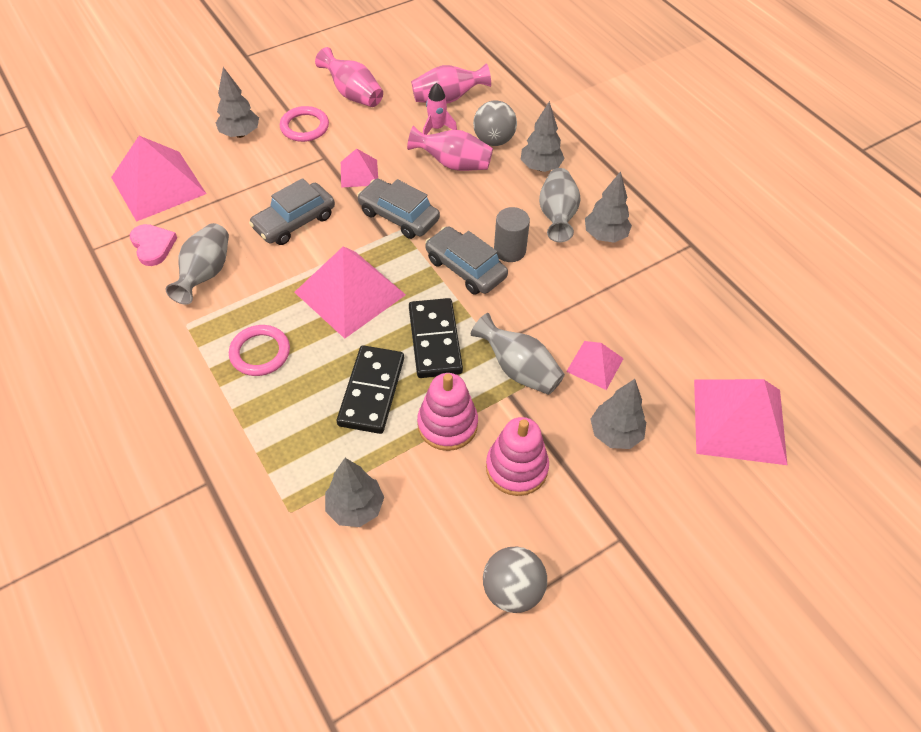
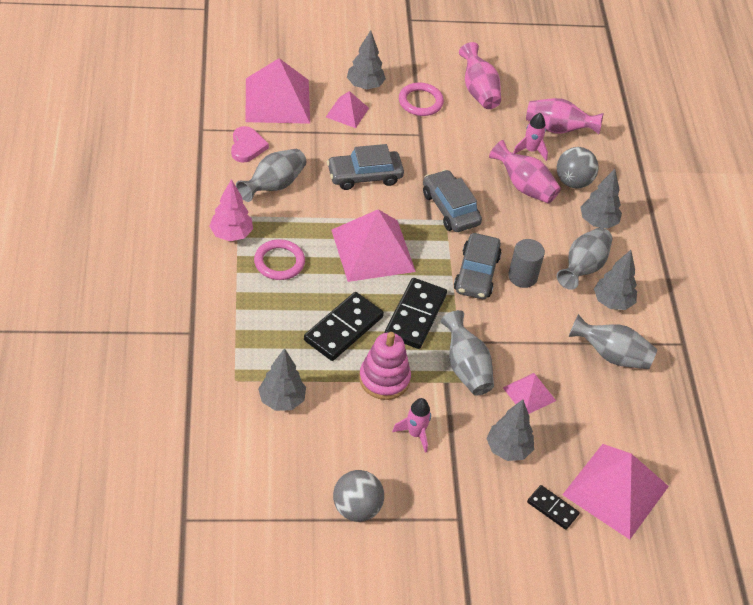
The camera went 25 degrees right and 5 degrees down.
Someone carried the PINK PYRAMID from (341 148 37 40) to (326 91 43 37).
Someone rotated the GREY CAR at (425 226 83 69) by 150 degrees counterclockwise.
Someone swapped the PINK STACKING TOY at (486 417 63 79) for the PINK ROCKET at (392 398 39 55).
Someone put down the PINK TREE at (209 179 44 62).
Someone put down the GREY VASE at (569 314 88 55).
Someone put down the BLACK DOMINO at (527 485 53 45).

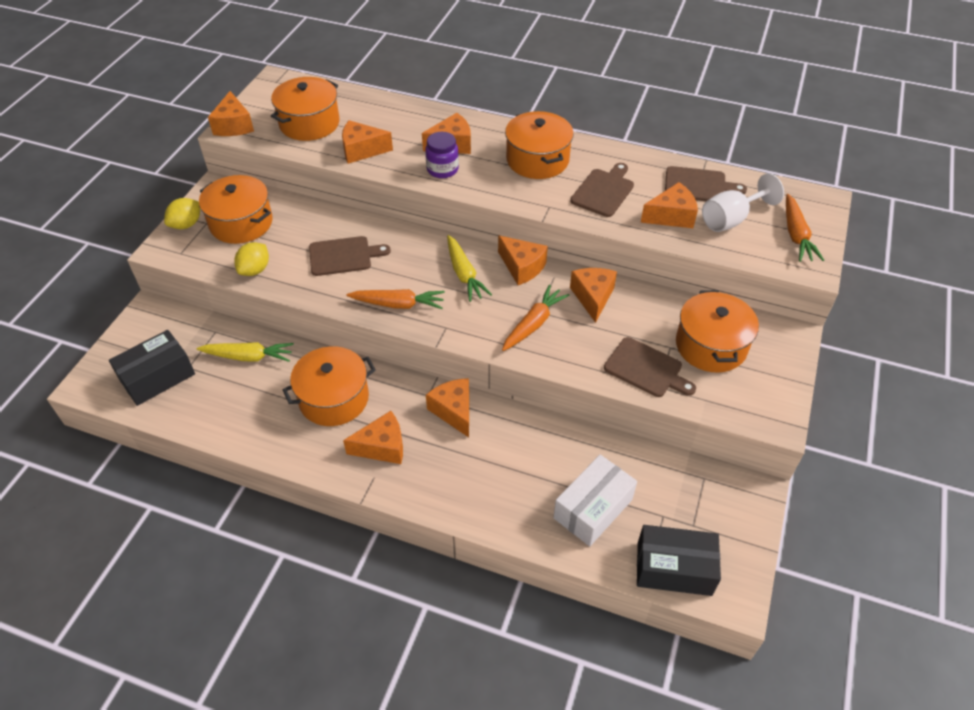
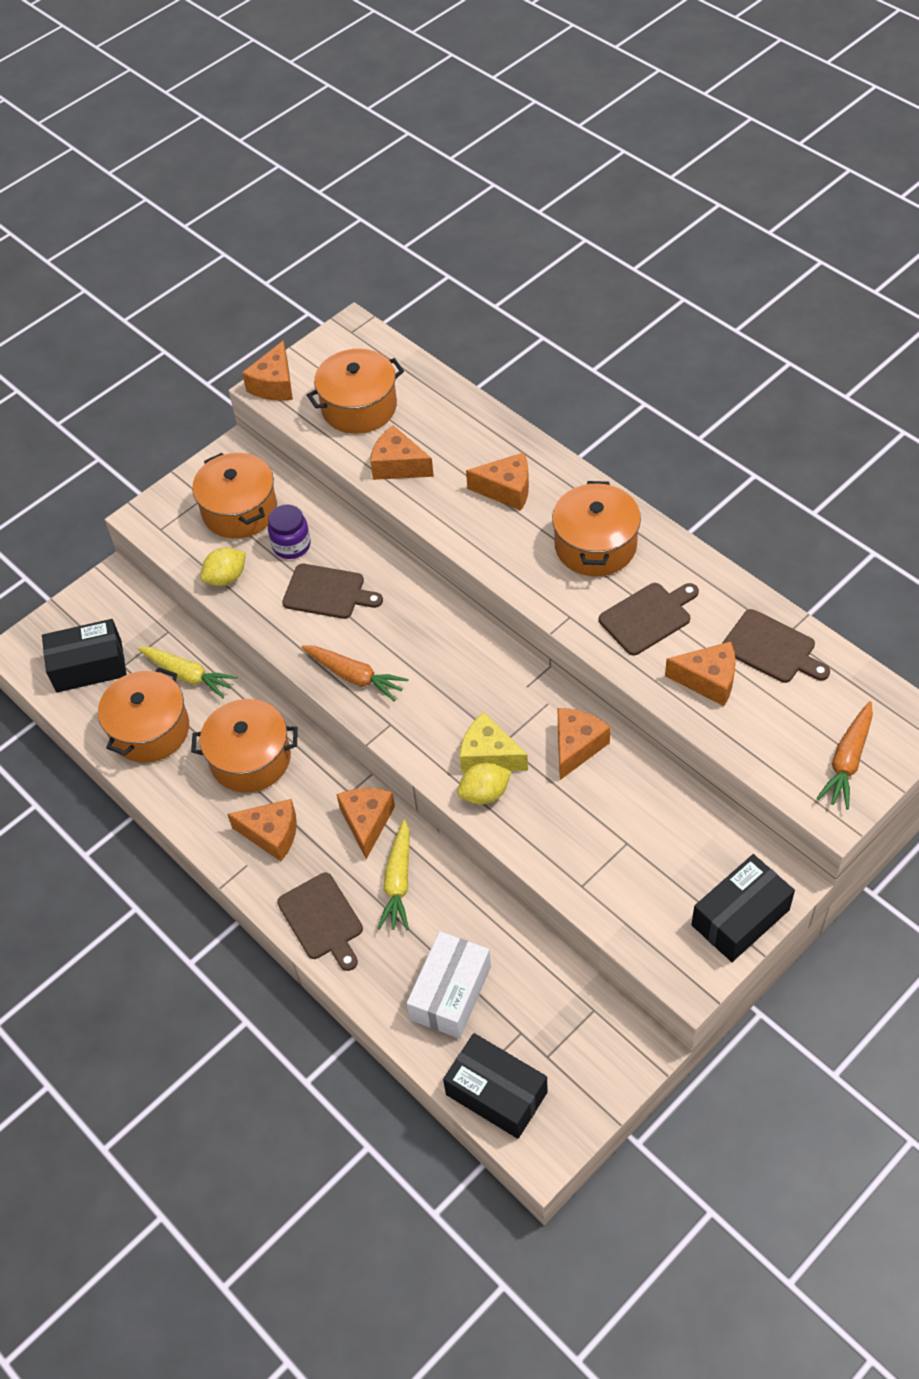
The camera went 30 degrees right and 5 degrees up.
Someone carried the PURPLE JAR from (425 132 34 46) to (268 505 43 54).
Someone took away the WHITE GOBLET at (702 173 82 59).
Someone carried the YELLOW LEMON from (164 198 36 31) to (457 763 54 42).
Someone carried the YELLOW CARROT from (447 235 45 67) to (377 819 33 111).
Someone took away the ORANGE CHEESE at (498 236 50 49).
Someone swapped the ORANGE CARROT at (502 285 67 66) for the YELLOW CHEESE at (460 712 68 60).
Someone carried the ORANGE POT from (676 290 83 83) to (98 667 91 96).
Someone carried the BROWN CUTTING BOARD from (604 337 92 60) to (277 873 86 98).
Someone rotated the WHITE BOX at (553 455 84 91) by 45 degrees counterclockwise.
Someone put down the BLACK BOX at (691 854 104 108).

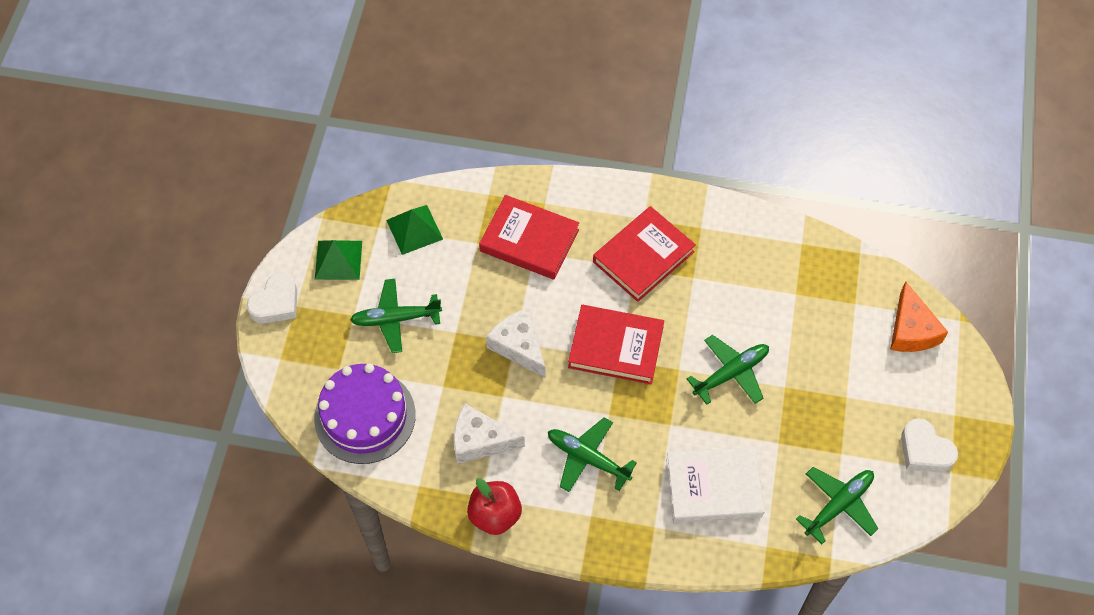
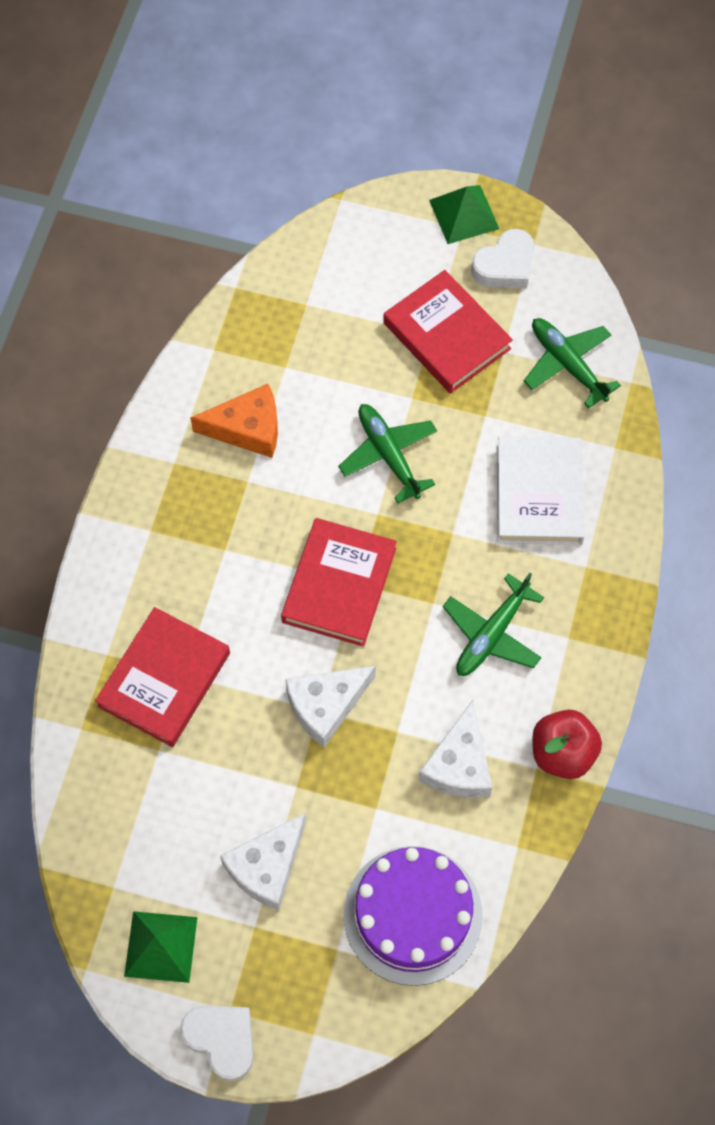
The camera went 85 degrees left and 5 degrees up.
Someone carried the GREEN PYRAMID from (386 205 57 50) to (429 185 70 59).
Someone carried the RED BOOK from (593 206 103 96) to (383 270 130 124).
Someone swapped the GREEN PLANE at (350 279 92 74) for the WHITE CHEESE at (220 813 86 97).
Someone carried the ORANGE CHEESE from (890 282 58 70) to (190 384 88 74).

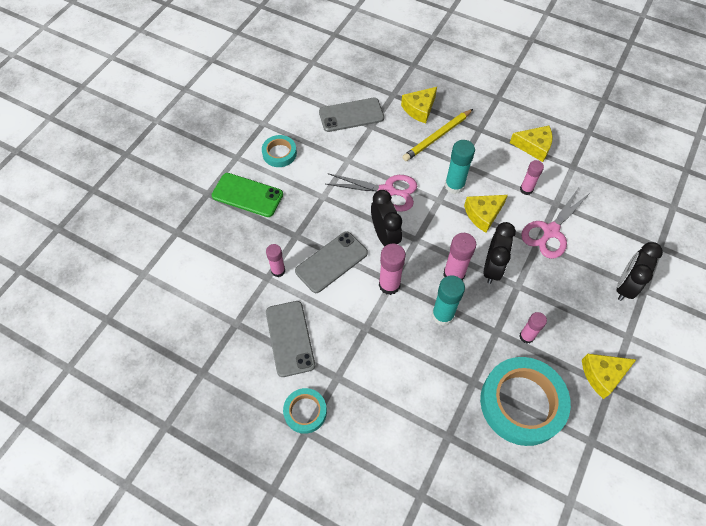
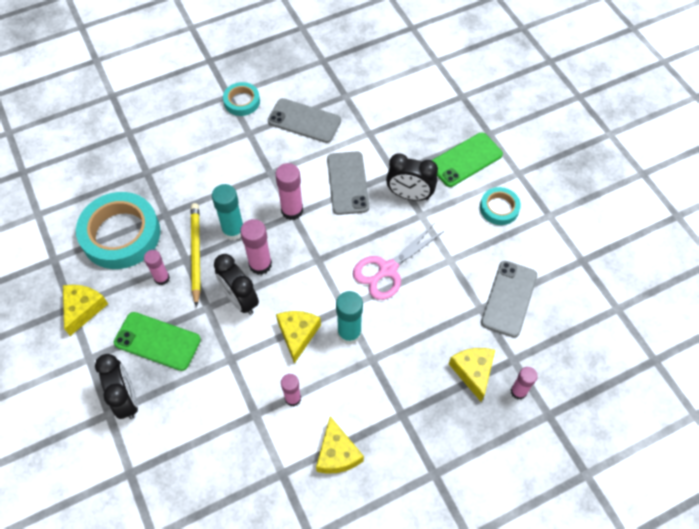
The camera went 125 degrees right and 0 degrees up.
Someone carried the YELLOW PENCIL from (402 109 71 52) to (191 203 10 104).
Someone rotated the YELLOW CHEESE at (510 126 43 36) by 60 degrees counterclockwise.
Someone took away the PINK SCISSORS at (521 188 70 71).
Someone carried the BLACK CLOCK from (371 190 31 56) to (386 153 52 48).
Someone carried the PINK GLUE STICK from (266 244 19 33) to (511 367 27 32).
Someone put down the GREEN PHONE at (114 312 87 59).

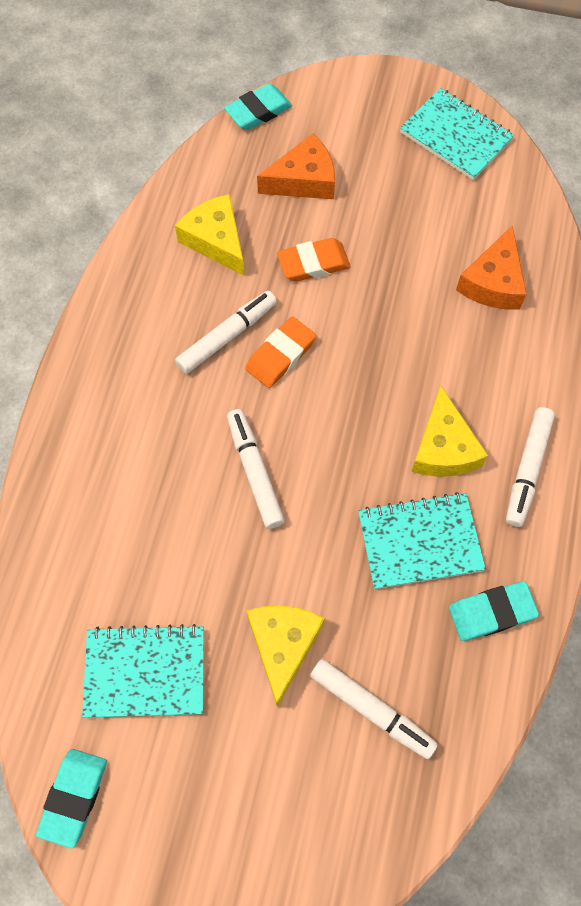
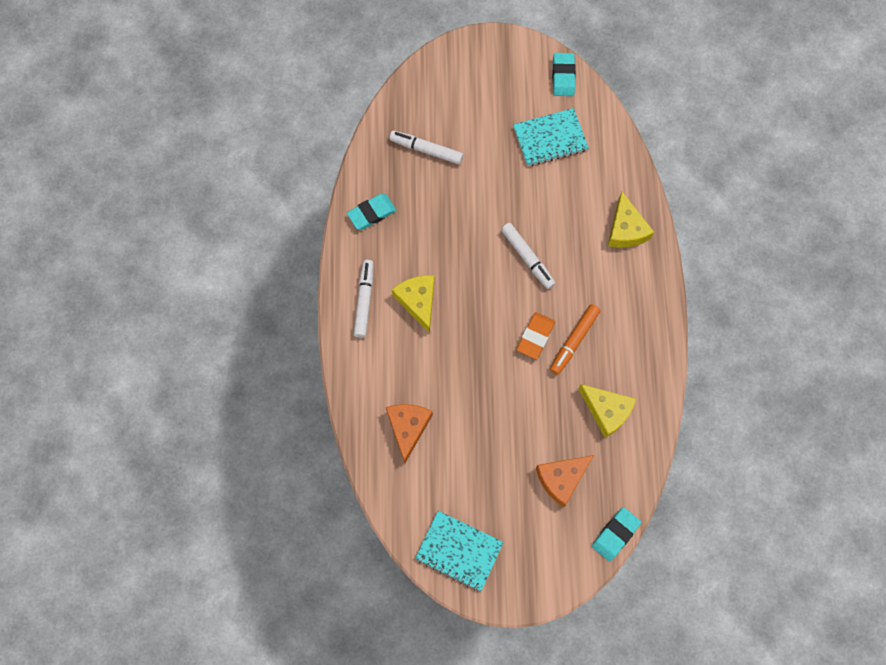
The camera went 165 degrees right and 5 degrees up.
Someone took away the ORANGE ERASER at (277 238 74 44).
Someone repainted the WHITE MARKER at (175 291 102 83), which became the ORANGE MARKER at (550 304 50 71).
Someone took away the TURQUOISE NOTEBOOK at (358 492 128 97).
Someone carried the YELLOW CHEESE from (246 605 79 102) to (608 192 46 56).

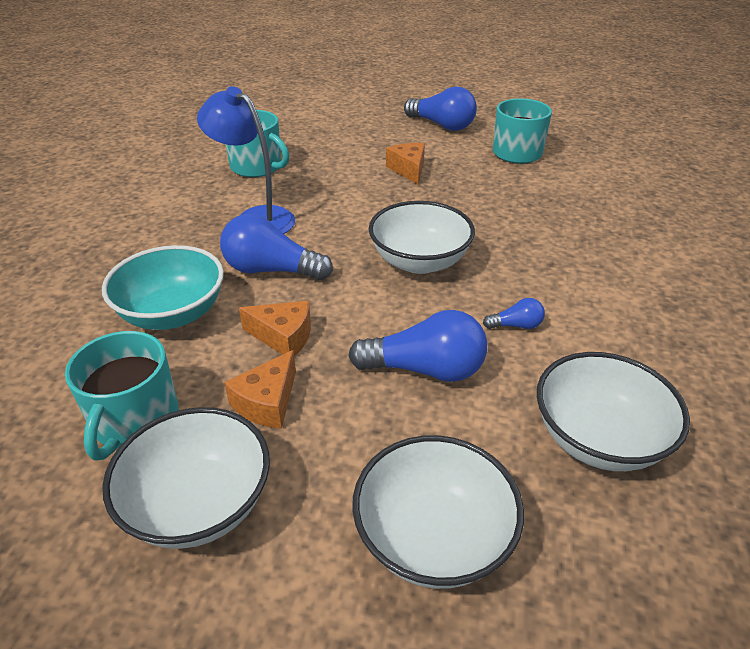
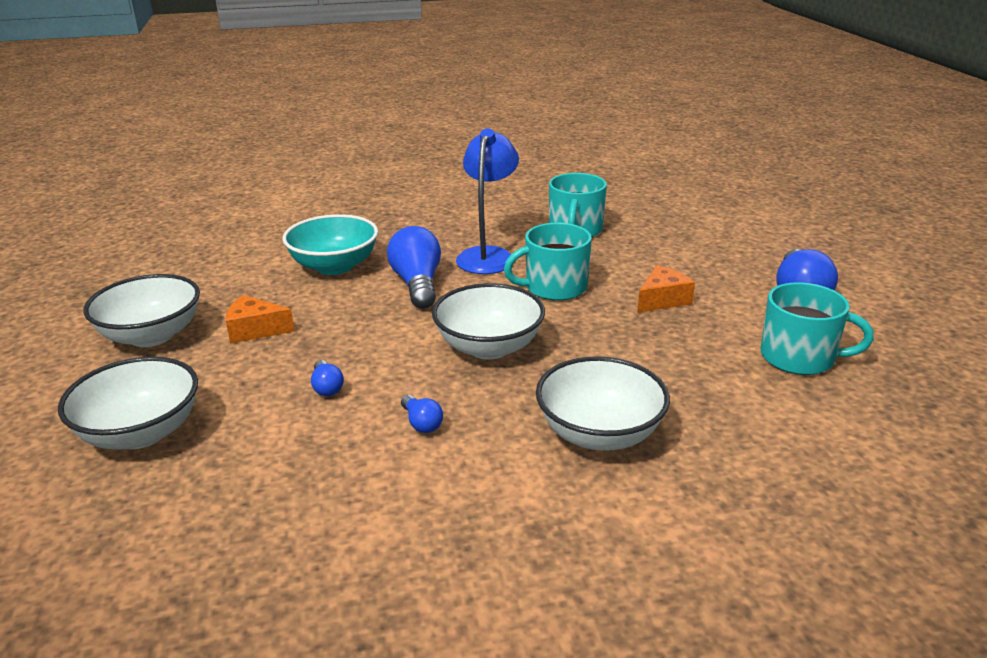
The camera went 65 degrees right and 10 degrees down.
Someone took away the ORANGE CHEESE at (239 301 72 55).
Someone scaled the BLUE LIGHT BULB at (348 310 139 72) by 0.48.
Someone carried the TURQUOISE MUG from (65 331 114 129) to (504 223 88 78).
Someone carried the WHITE BOWL from (537 352 153 119) to (536 356 134 95).

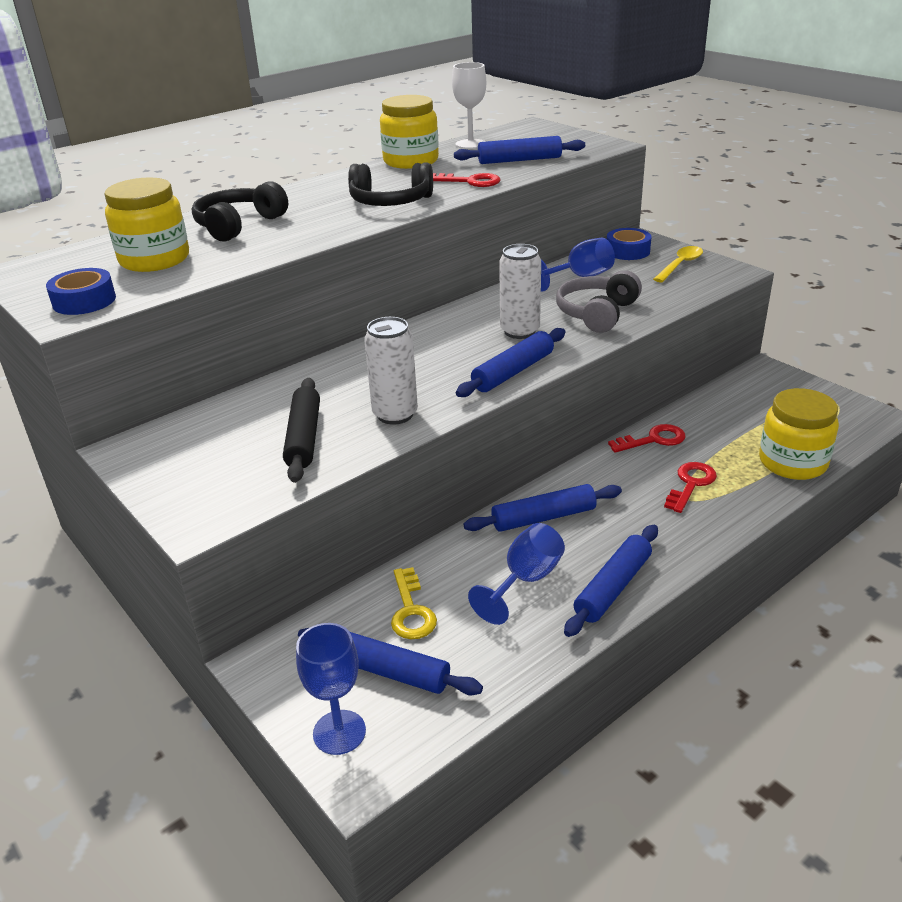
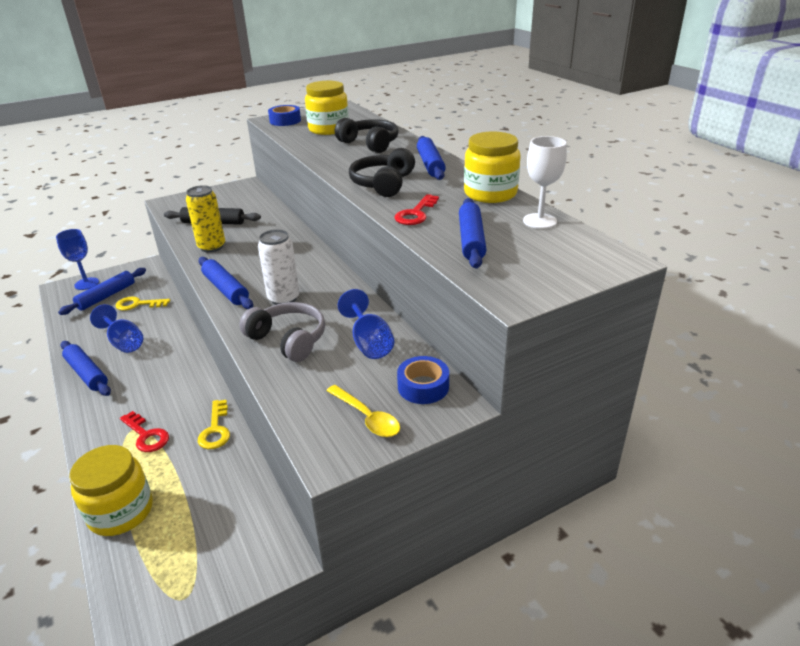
The camera went 100 degrees right and 0 degrees up.
Someone repainted the WHITE CAN at (364 317 54 108), which became the YELLOW CAN at (186 185 39 68).
Someone repainted the RED KEY at (608 424 78 29), which became the YELLOW KEY at (198 400 32 49).
Someone carried the BLUE ROLLING PIN from (464 484 158 48) to (417 136 29 44).

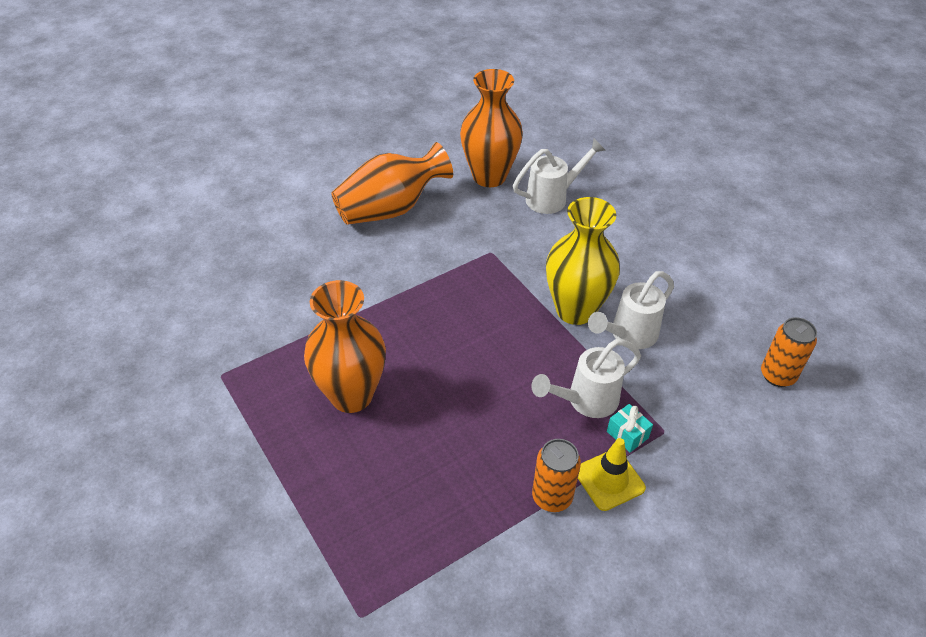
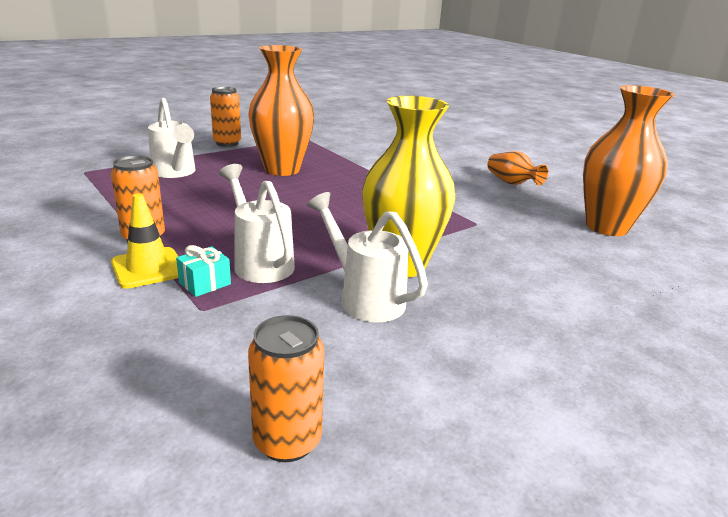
The camera went 85 degrees right and 20 degrees down.
Someone carried the WHITE WATERING CAN from (513 139 93 75) to (148 98 48 80).
Someone scaled the ORANGE VASE at (331 142 122 83) by 0.53.
Someone put down the ORANGE CAN at (210 87 31 60).

